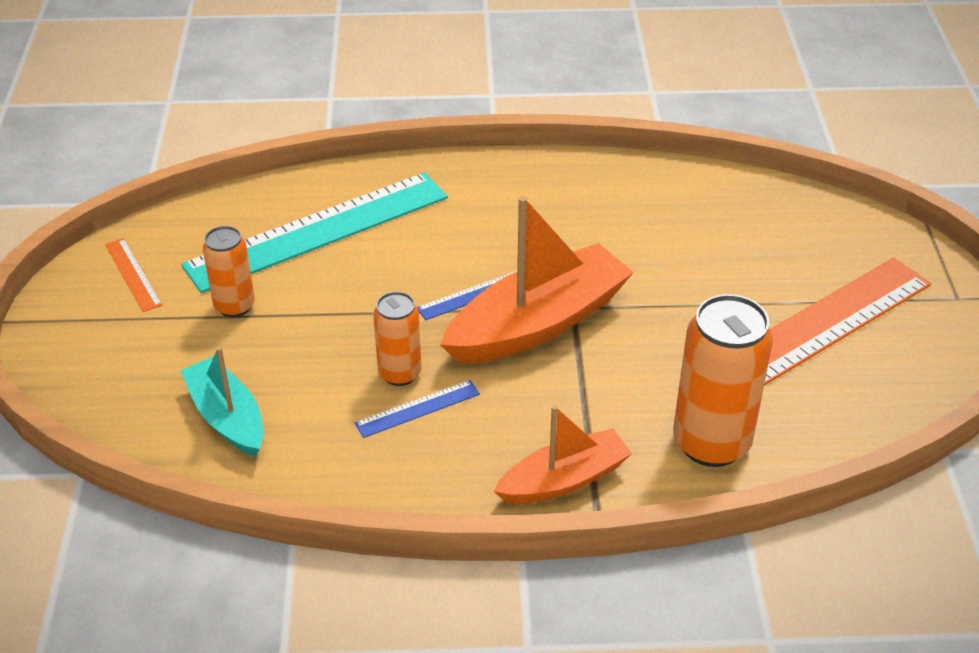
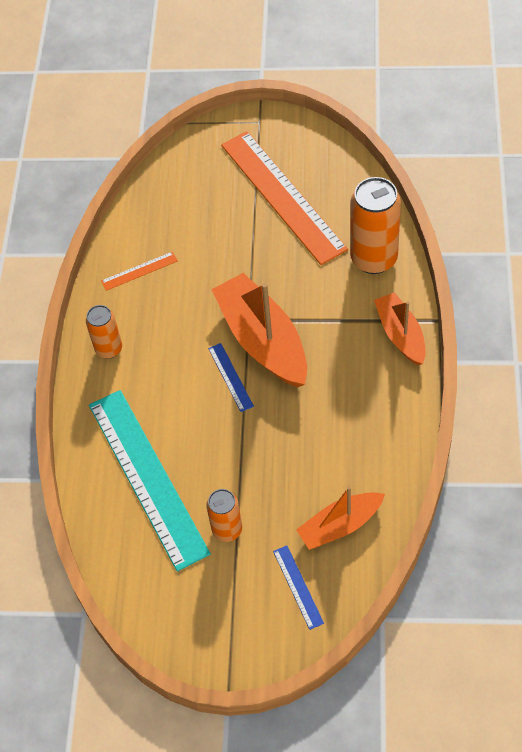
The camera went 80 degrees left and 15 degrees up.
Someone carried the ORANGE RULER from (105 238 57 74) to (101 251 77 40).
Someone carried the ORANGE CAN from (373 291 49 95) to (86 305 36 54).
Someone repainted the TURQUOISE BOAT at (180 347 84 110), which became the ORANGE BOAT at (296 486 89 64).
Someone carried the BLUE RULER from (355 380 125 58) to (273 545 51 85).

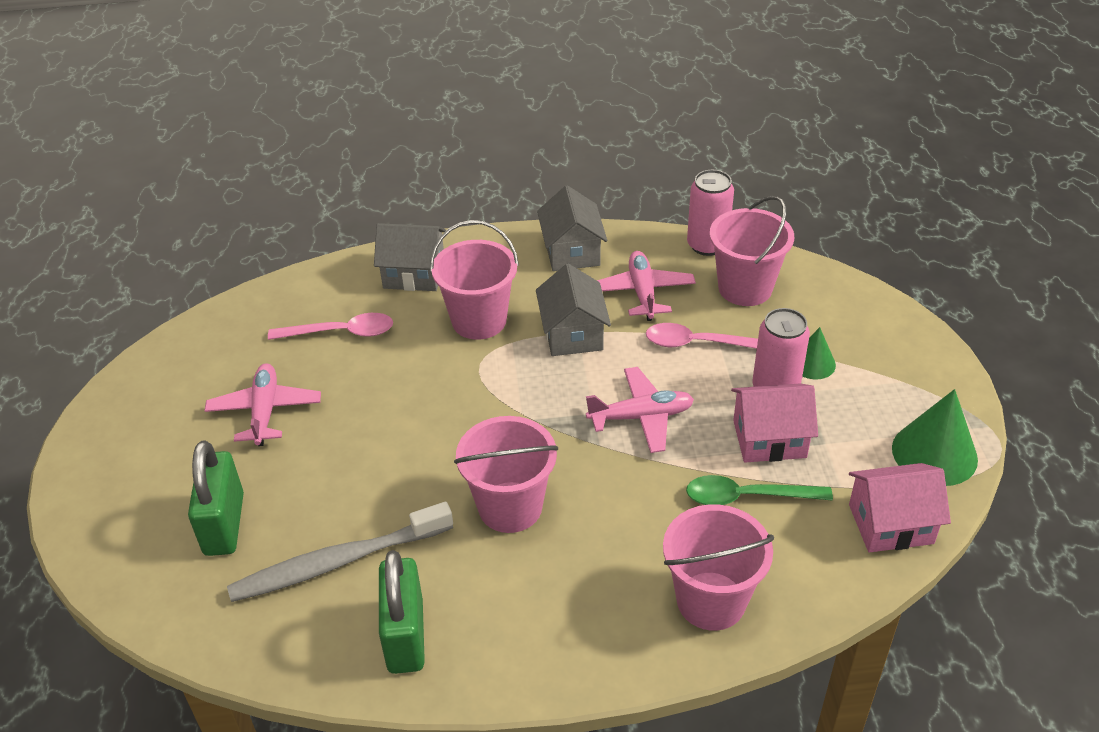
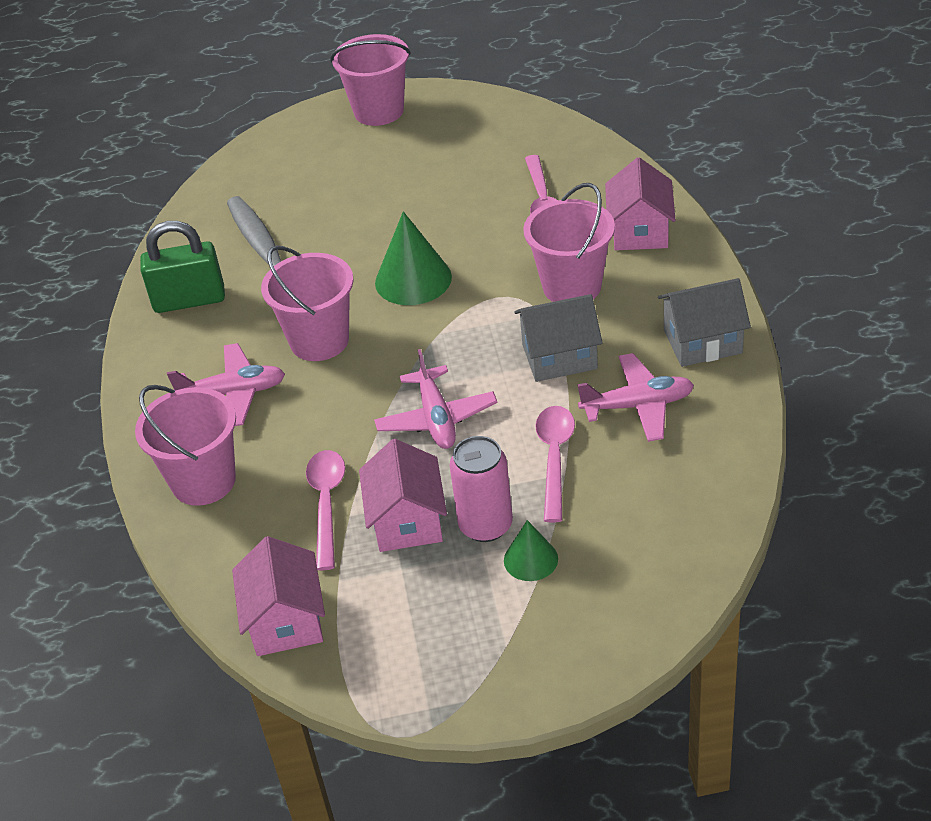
The camera went 90 degrees right and 0 degrees up.
Someone took away the PINK CAN at (687 170 47 86).
Someone carried the PINK BUCKET from (710 196 84 110) to (330 34 81 92).
Someone repainted the GREY HOUSE at (374 223 72 68), which became the PINK HOUSE at (605 157 71 93).
Someone carried the PINK PLANE from (204 363 117 83) to (167 343 118 83).
Someone carried the GREEN CONE from (892 389 86 97) to (375 212 77 93).
Someone took away the GREEN PADLOCK at (188 441 56 115).
Someone repainted the GREEN SPOON at (686 475 147 30), which became the PINK SPOON at (306 450 39 120).

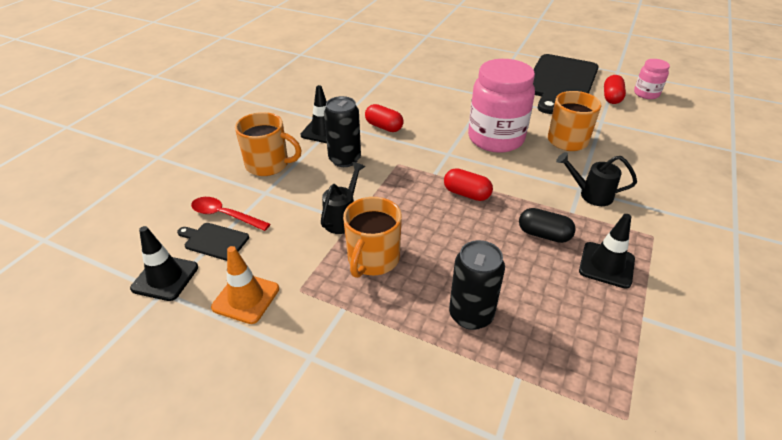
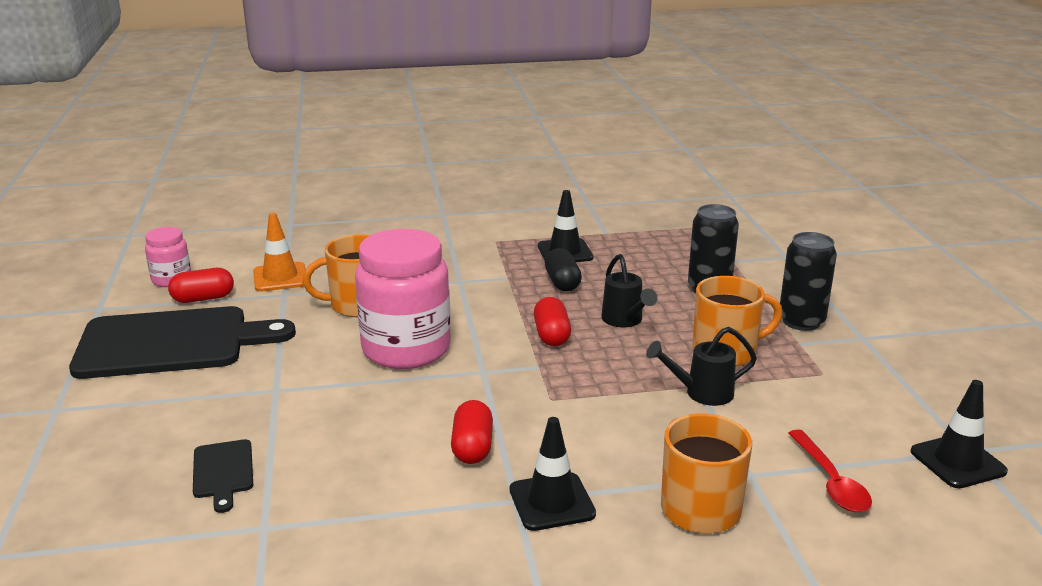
The camera went 125 degrees left and 15 degrees down.
Someone carried the BLACK CAN from (324 96 37 71) to (780 232 57 99).
Someone carried the BLACK WATERING CAN from (556 152 81 54) to (601 254 56 73).
Someone carried the BLACK CUTTING BOARD from (177 223 72 38) to (193 439 60 74).
Someone carried the ORANGE TRAFFIC CONE from (211 246 68 78) to (253 213 53 78).

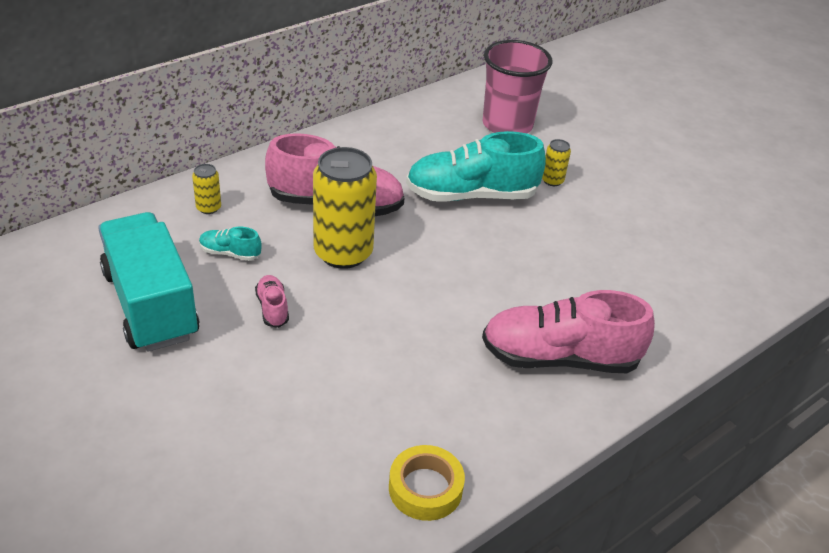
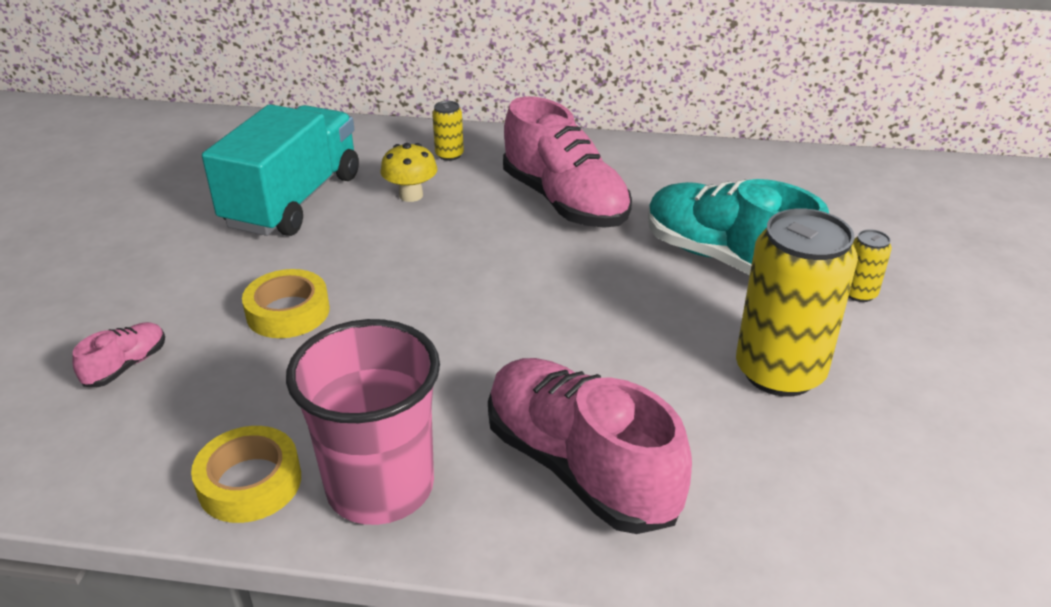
The camera went 50 degrees right and 5 degrees down.
Someone carried the PINK CUP from (483 40 69 93) to (286 319 154 206).
Someone carried the YELLOW CAN from (313 147 64 122) to (736 208 122 189).
Someone swapped the TURQUOISE SHOE at (199 227 63 34) for the YELLOW MUSHROOM at (381 143 56 59).
Someone carried the PINK SHOE from (255 275 34 53) to (72 322 93 65).
Someone put down the YELLOW TAPE at (242 269 88 69).

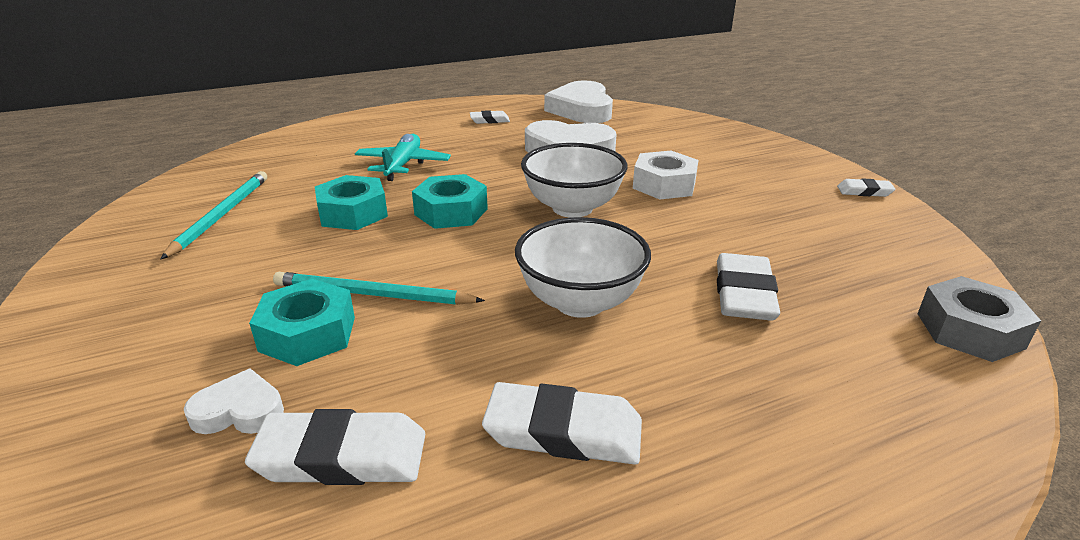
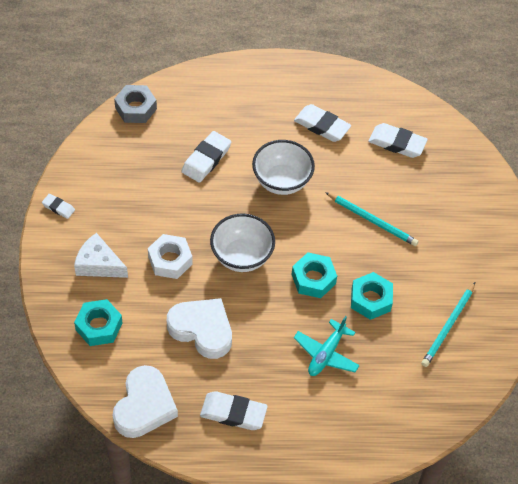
The camera went 160 degrees left and 25 degrees up.
Someone scaled the WHITE ERASER at (470 110 40 14) by 1.82.
Someone carried the TURQUOISE NUT from (249 279 106 87) to (74 299 48 47).
Someone took away the WHITE HEART at (184 368 100 66).
Someone put down the WHITE CHEESE at (74 233 54 45).

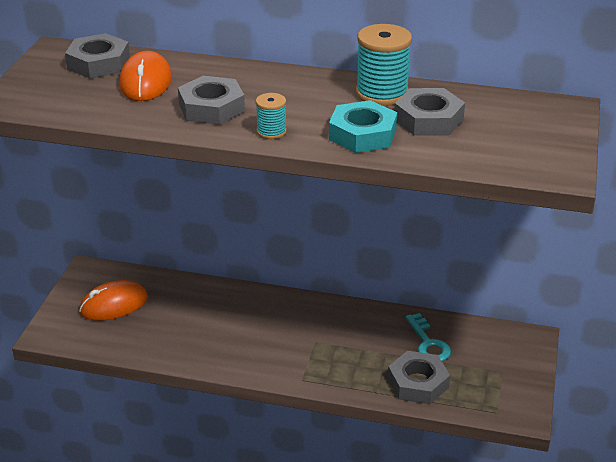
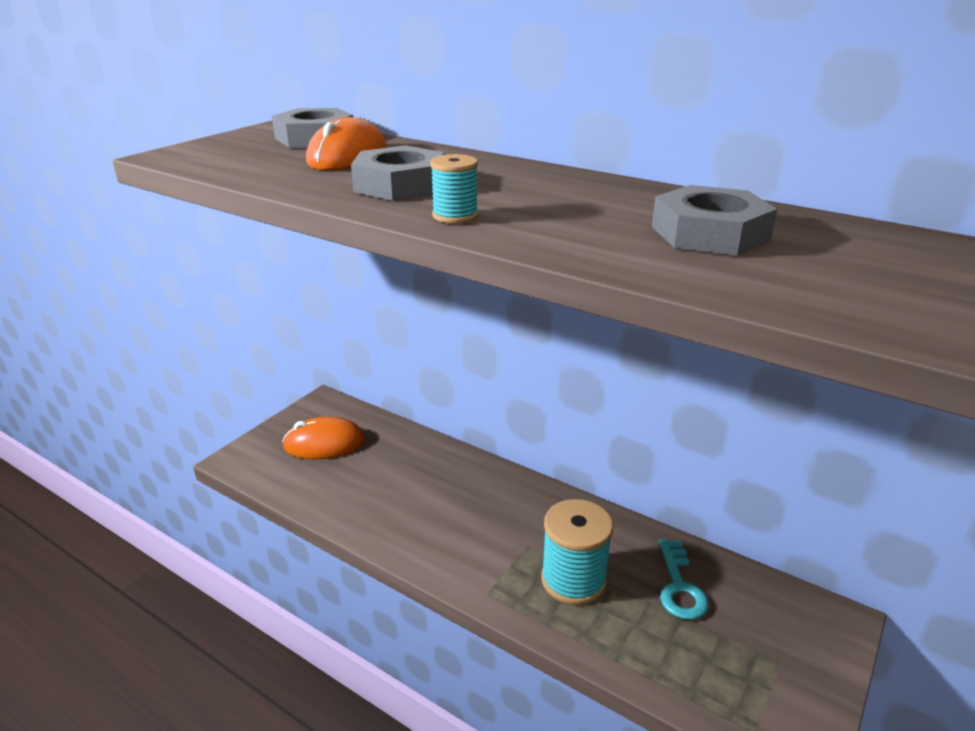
The camera went 20 degrees right and 5 degrees down.
Someone carried the TURQUOISE SPOOL from (356 24 56 82) to (541 499 72 106).
Someone took away the TURQUOISE NUT at (329 100 68 53).
Someone took away the GREY NUT at (388 351 62 53).

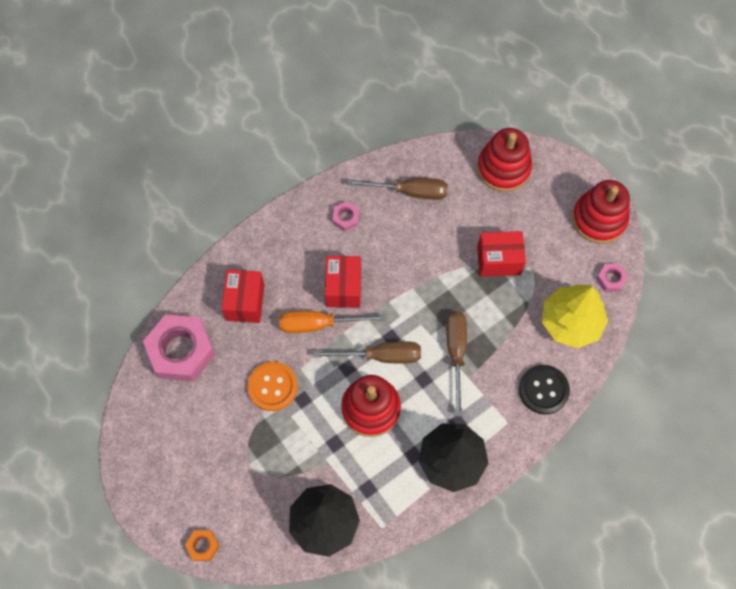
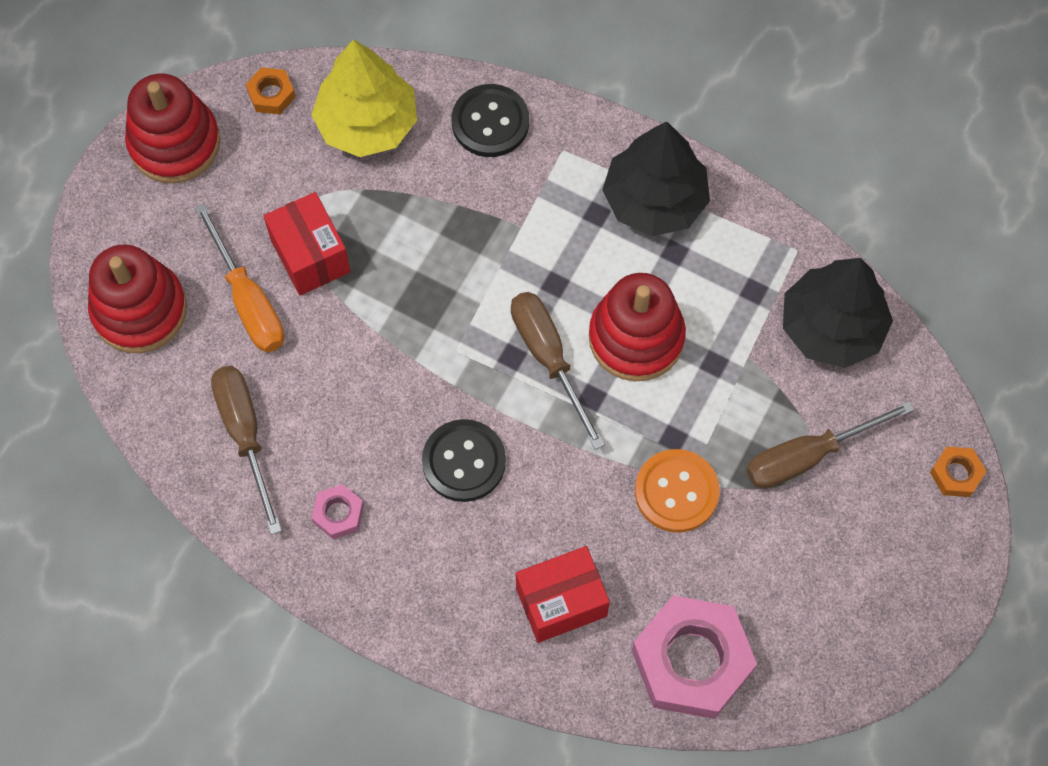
The camera went 115 degrees left and 0 degrees up.
Someone swapped the RED BOX at (325 256 36 52) for the BLACK BUTTON at (422 419 84 83).
Someone repainted the PINK NUT at (596 264 32 28), which became the ORANGE NUT at (246 67 50 47).
Someone carried the ORANGE SCREWDRIVER from (279 311 107 22) to (195 203 89 149).
Someone carried the BROWN SCREWDRIVER from (446 311 21 106) to (746 401 168 88).

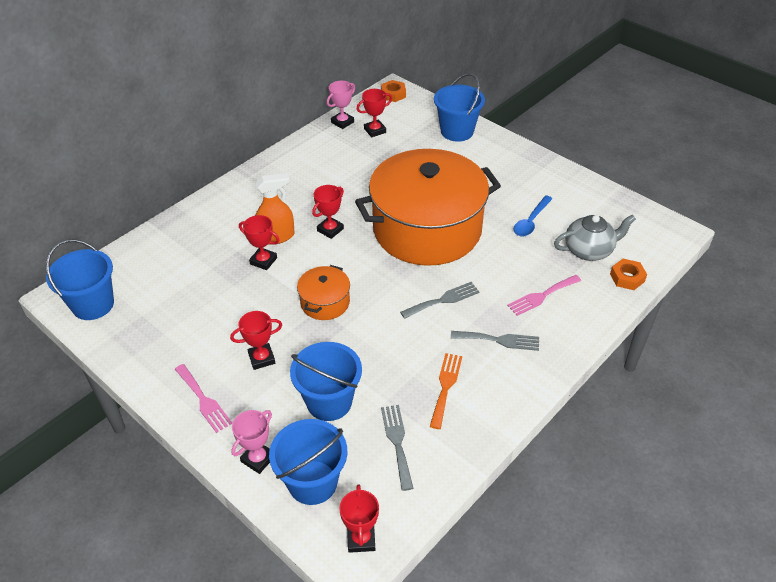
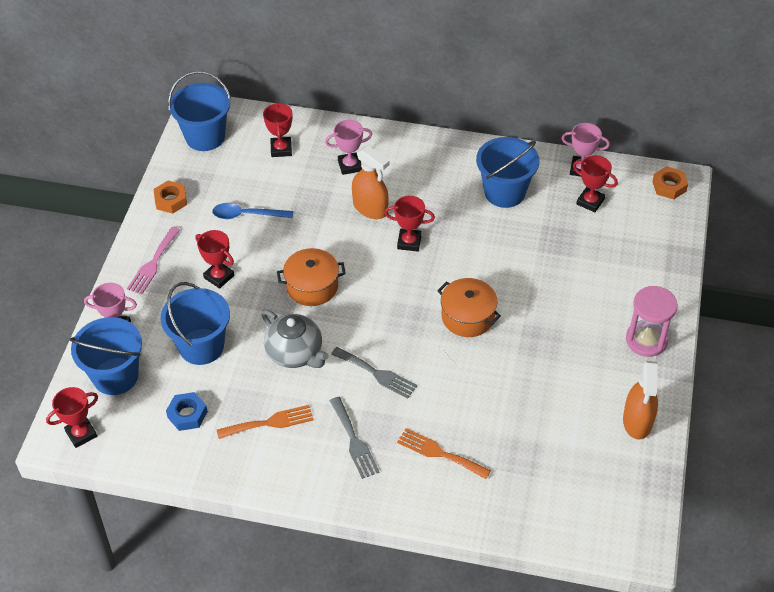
The camera went 60 degrees right and 5 degrees up.
Someone carried the BLUE BUCKET from (434 73 51 69) to (476 137 63 71).
Someone scaled the ORANGE POT at (355 149 146 117) by 0.42.
Someone carried the BLUE SPOON from (513 195 40 42) to (212 203 81 16).
Someone carried the RED TROPHY from (239 215 41 55) to (263 102 29 55).
Someone carried the GREY TEAPOT from (554 215 82 46) to (261 310 68 58).
Someone carried the ORANGE NUT from (610 259 37 31) to (154 181 33 33).
Someone repainted the PINK FORK at (507 275 74 41), which became the ORANGE FORK at (397 428 94 51).
Someone swapped the GREY FORK at (381 405 33 86) for the BLUE NUT at (166 392 42 39).
Someone put down the PINK TROPHY at (325 120 47 55).
Someone put down the PINK HOURGLASS at (626 286 52 71).
Someone put down the ORANGE SPRAY BOTTLE at (623 361 35 78).

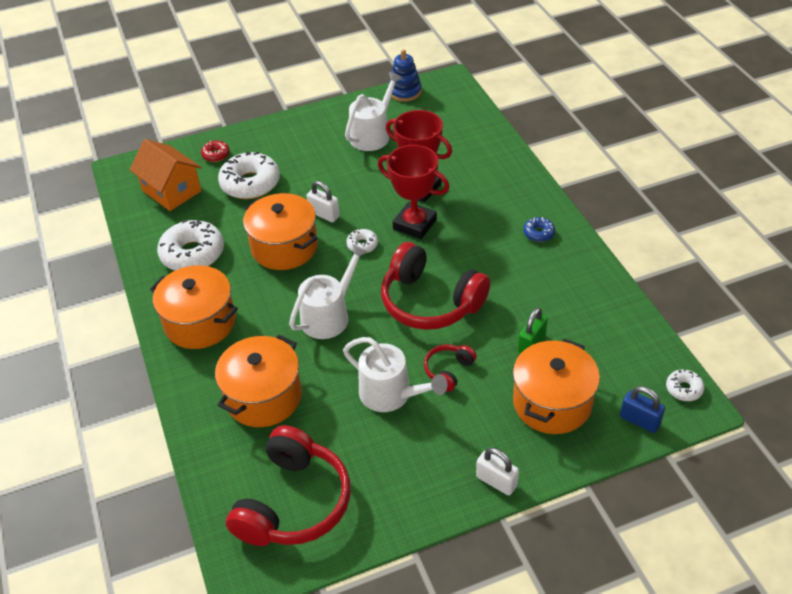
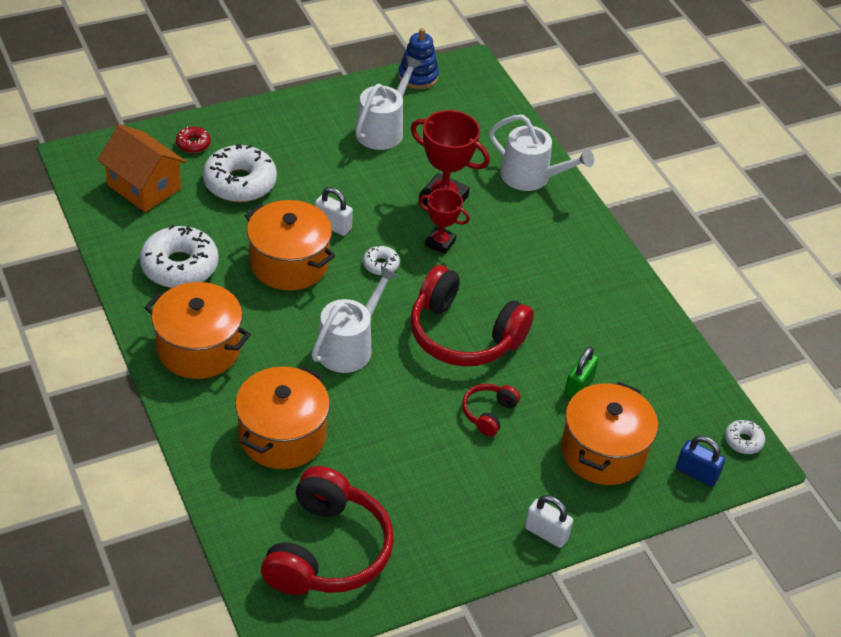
The camera went 10 degrees left and 0 degrees up.
Someone scaled the RED TROPHY at (378 145 71 94) by 0.61.
Someone took away the BLUE DONUT at (523 217 32 25).
Someone carried the WHITE WATERING CAN from (343 337 104 75) to (489 115 105 76).

